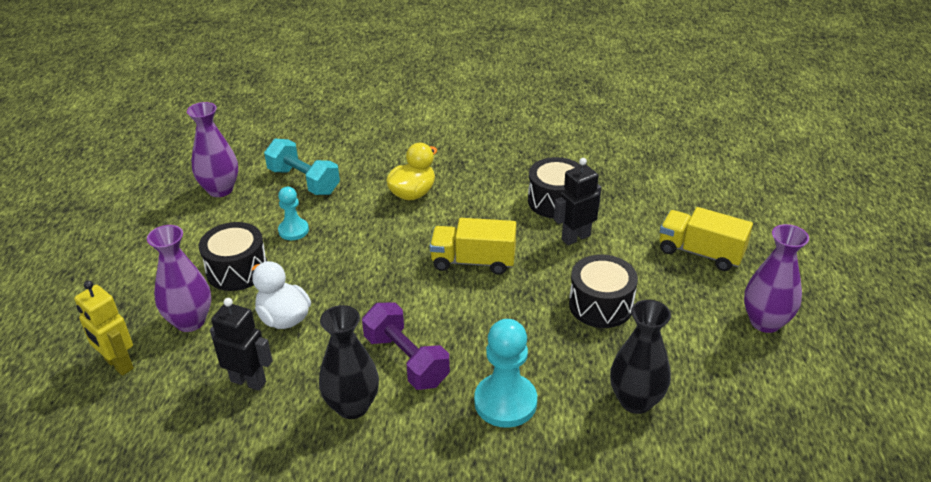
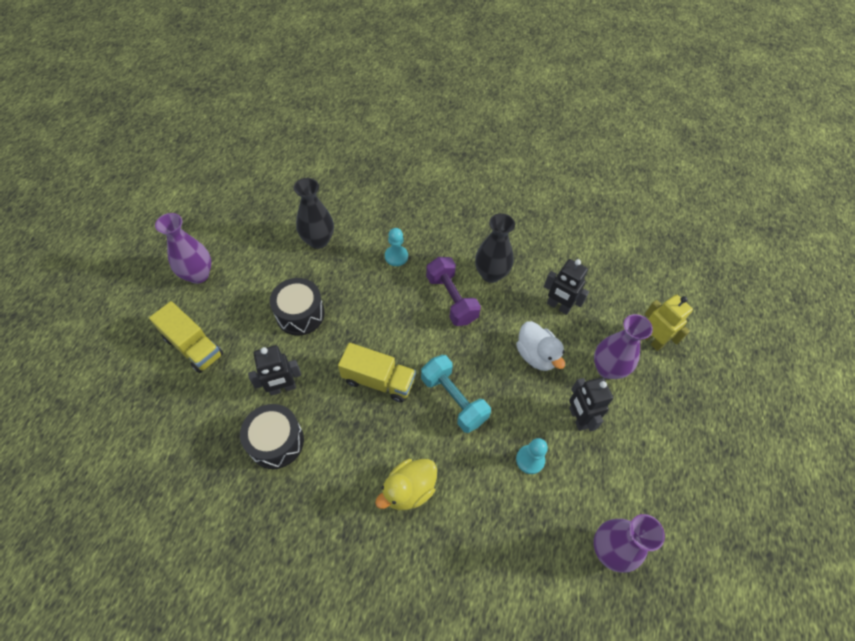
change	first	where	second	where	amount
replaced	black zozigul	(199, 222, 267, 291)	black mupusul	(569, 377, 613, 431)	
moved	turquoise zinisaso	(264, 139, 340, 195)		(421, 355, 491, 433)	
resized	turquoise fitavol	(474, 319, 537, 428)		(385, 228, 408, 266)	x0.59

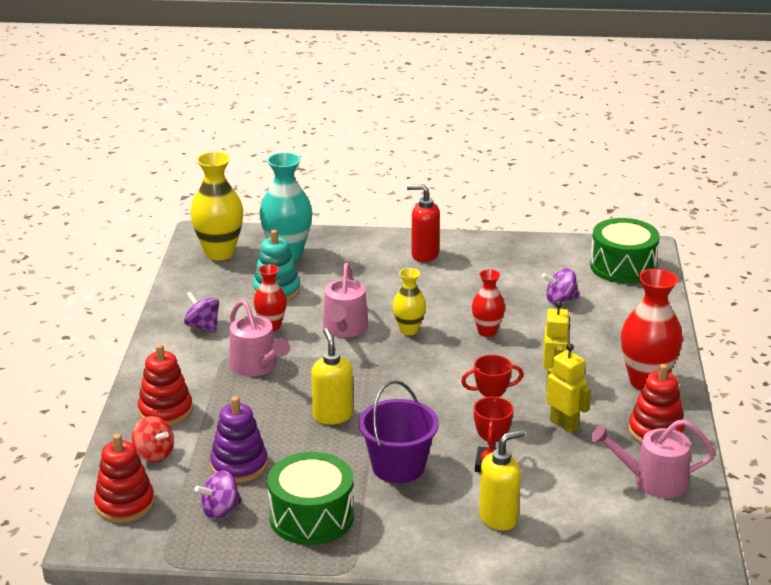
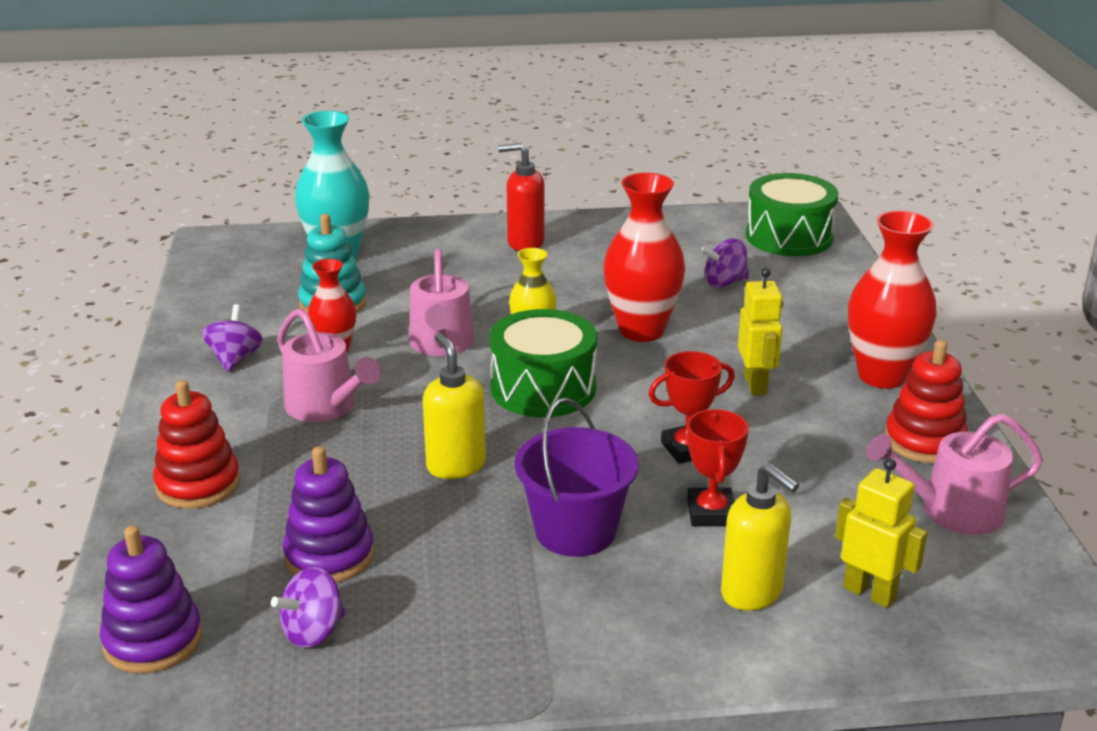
change	first	where	second	where	amount
recoloured	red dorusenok	(94, 434, 155, 523)	purple dorusenok	(100, 525, 202, 673)	
removed	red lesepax	(132, 416, 174, 462)			
turned	purple lesepax	(184, 292, 219, 333)		(202, 304, 263, 372)	60 degrees clockwise
removed	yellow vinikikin	(190, 152, 243, 260)			
moved	green zozigul	(268, 452, 354, 545)		(490, 309, 597, 417)	
resized	red vinikikin	(472, 269, 505, 337)		(603, 173, 685, 342)	x1.72
turned	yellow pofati	(479, 430, 525, 531)		(721, 463, 799, 611)	90 degrees clockwise
moved	yellow mupusul	(546, 344, 591, 433)		(835, 458, 927, 608)	

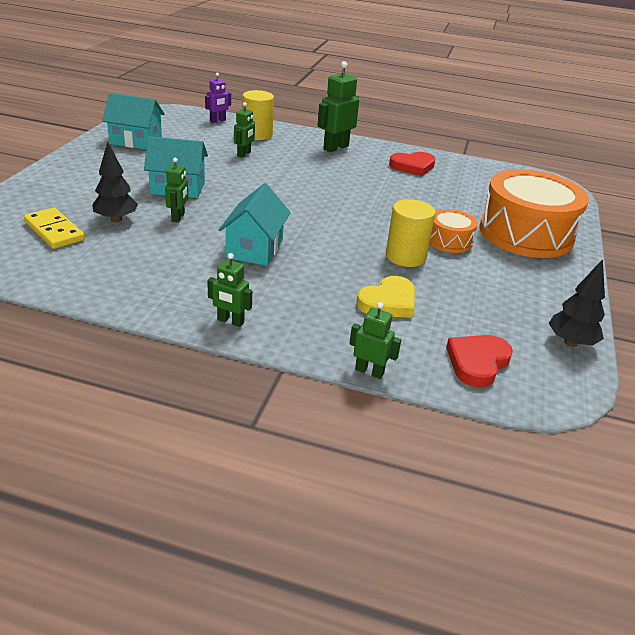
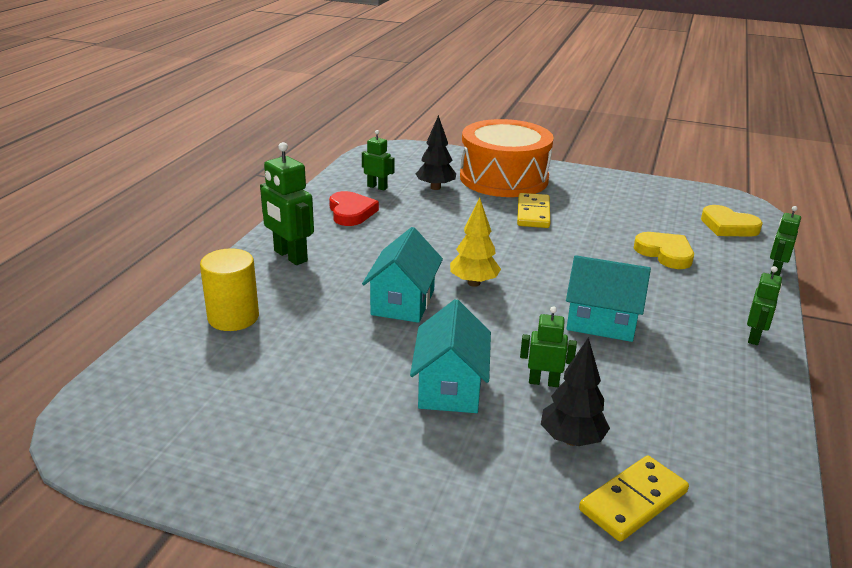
change	first	where	second	where	amount
moved	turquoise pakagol	(102, 93, 165, 150)		(362, 227, 443, 323)	
removed	purple mupusul	(205, 73, 231, 123)			
moved	green mupusul	(234, 102, 255, 158)		(362, 130, 395, 191)	
removed	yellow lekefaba	(386, 199, 436, 267)			
replaced	orange zozigul	(430, 209, 478, 253)	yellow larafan	(517, 193, 550, 228)	
recoloured	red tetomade	(446, 335, 513, 387)	yellow tetomade	(701, 205, 763, 237)	
moved	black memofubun	(549, 259, 605, 347)		(416, 115, 456, 190)	
added			yellow memofubun	(450, 198, 501, 287)	

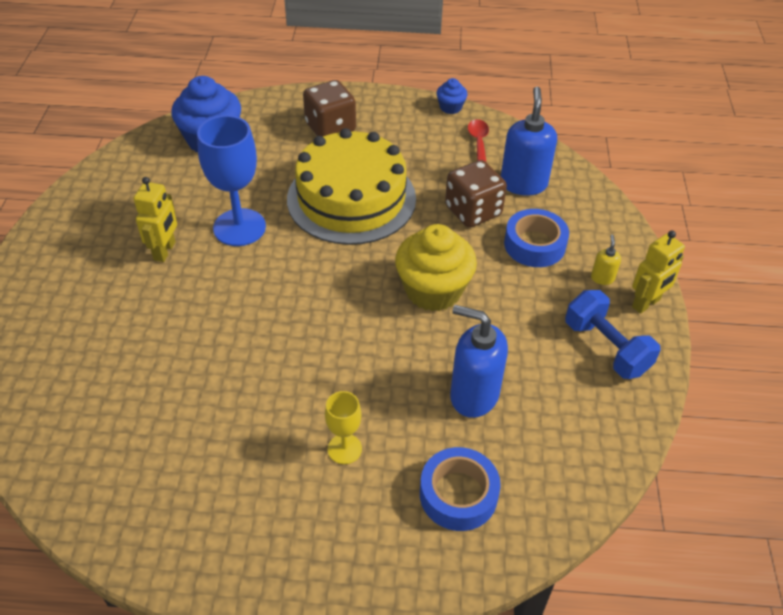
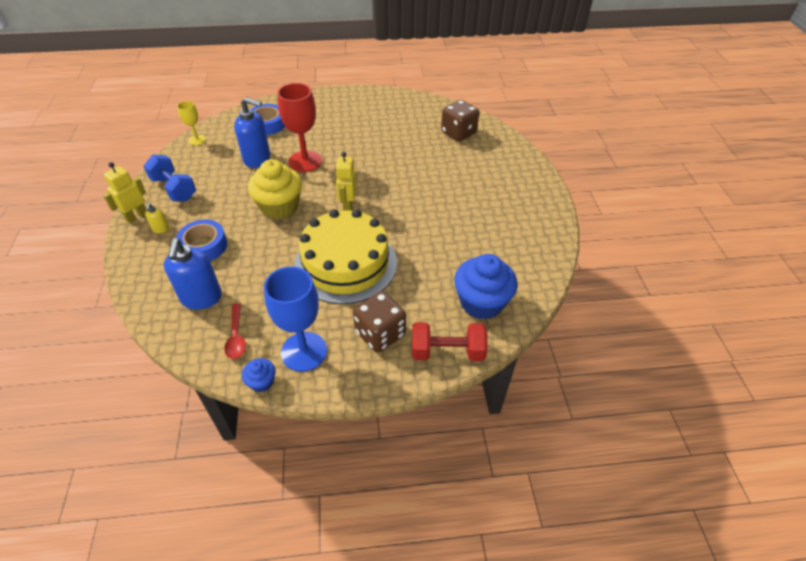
change	first	where	second	where	amount
moved	yellow mupusul	(134, 177, 177, 262)		(335, 152, 357, 211)	
moved	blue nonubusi	(197, 115, 266, 246)		(264, 266, 327, 372)	
moved	yellow nonubusi	(325, 391, 362, 464)		(177, 101, 206, 145)	
moved	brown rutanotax	(445, 160, 507, 228)		(441, 100, 479, 142)	
added			red nonubusi	(278, 83, 322, 172)	
added			red zinisaso	(412, 322, 488, 361)	

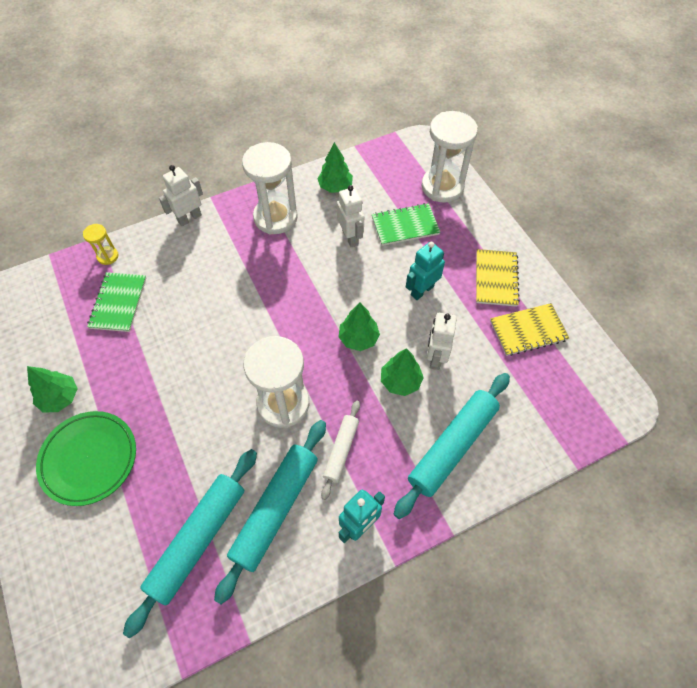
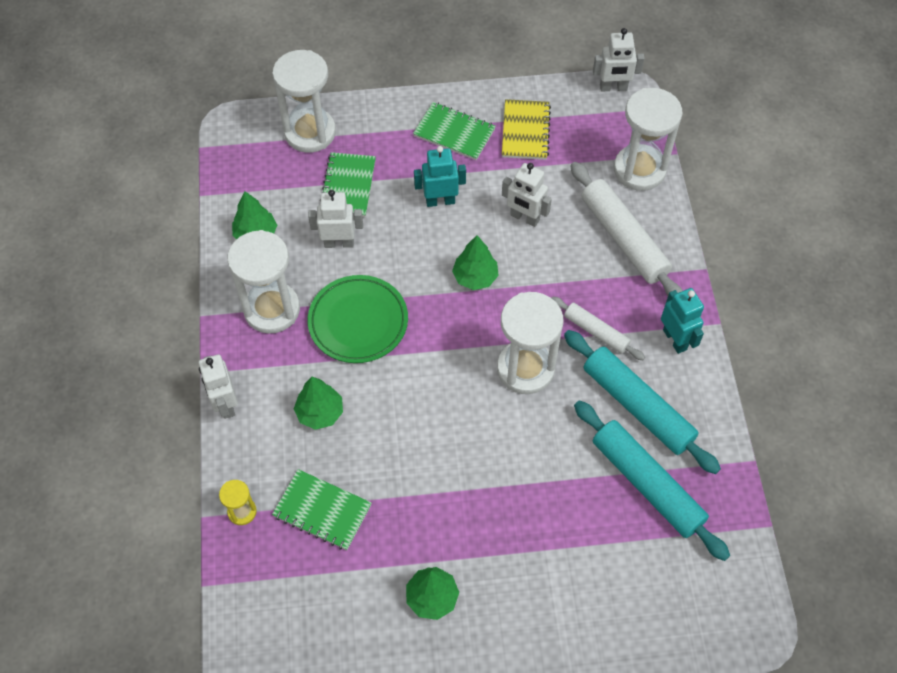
change	first	where	second	where	amount
moved	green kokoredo	(36, 411, 136, 506)		(308, 275, 408, 363)	
moved	green memofubun	(381, 348, 424, 396)		(294, 377, 343, 430)	
recoloured	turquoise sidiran	(394, 373, 510, 519)	white sidiran	(571, 162, 683, 296)	
turned	turquoise mupusul	(406, 242, 445, 300)		(414, 146, 466, 207)	105 degrees clockwise
recoloured	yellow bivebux	(476, 249, 520, 307)	green bivebux	(413, 102, 496, 160)	
added			white mupusul	(593, 28, 645, 91)	
added			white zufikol	(614, 88, 682, 191)	

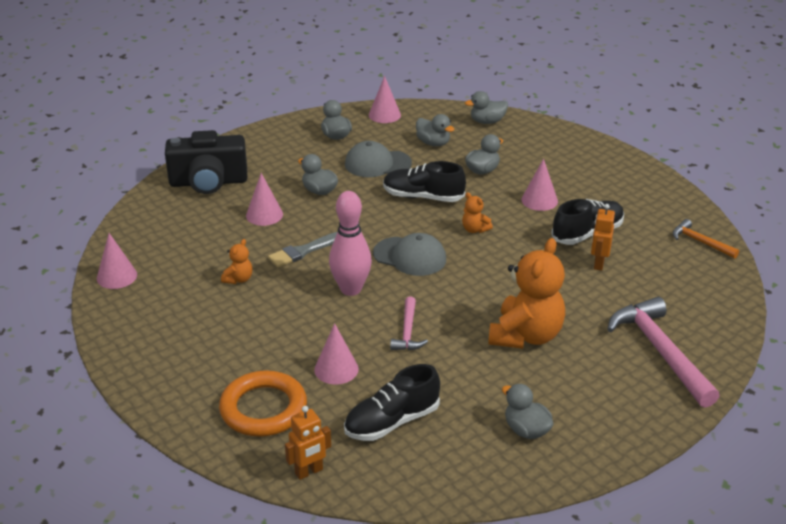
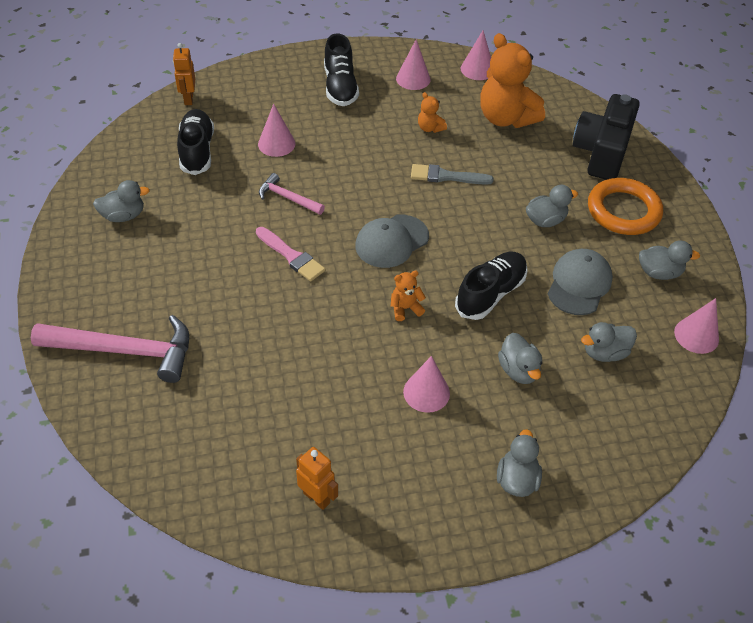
change	first	where	second	where	amount
moved	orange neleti	(219, 370, 307, 437)		(588, 178, 663, 235)	
moved	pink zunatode	(246, 173, 283, 226)		(396, 39, 431, 90)	
turned	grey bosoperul	(268, 232, 337, 267)		(411, 164, 494, 185)	75 degrees counterclockwise
removed	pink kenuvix	(329, 191, 372, 296)			
moved	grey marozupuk	(465, 91, 508, 124)		(497, 429, 542, 497)	
moved	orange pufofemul	(488, 238, 565, 349)		(480, 33, 545, 128)	
moved	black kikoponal	(551, 199, 624, 245)		(324, 33, 359, 106)	
moved	orange mupusul	(591, 204, 615, 271)		(296, 447, 338, 510)	
removed	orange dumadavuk	(673, 219, 739, 259)			
added			pink bosoperul	(256, 227, 325, 281)	

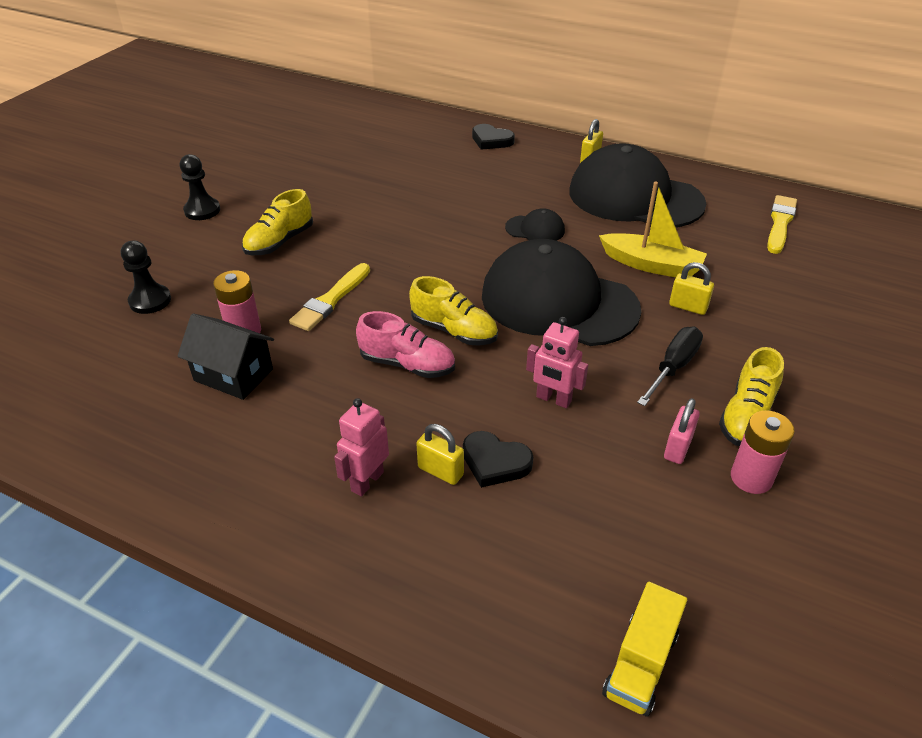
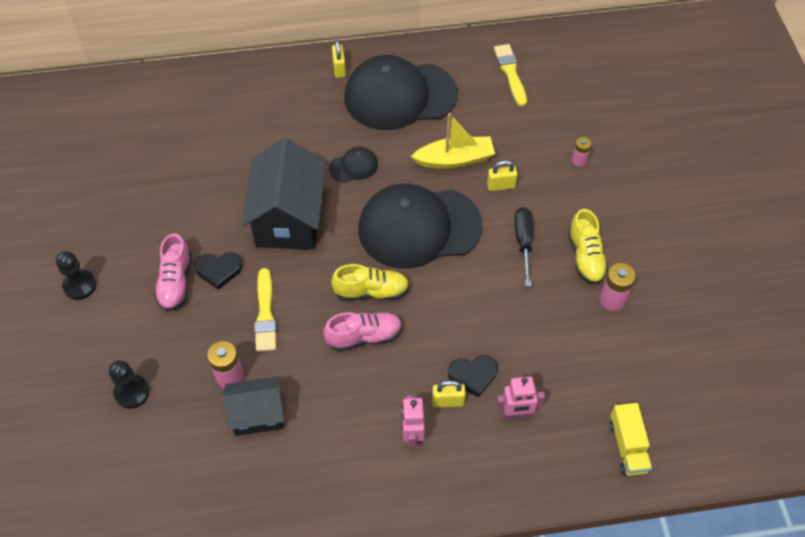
change	first	where	second	where	amount
recoloured	yellow kikoponal	(242, 189, 313, 255)	pink kikoponal	(154, 233, 192, 311)	
moved	black tetomade	(472, 124, 515, 150)		(194, 252, 243, 290)	
moved	pink mupusul	(526, 317, 588, 408)		(496, 376, 545, 419)	
removed	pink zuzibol	(664, 398, 700, 464)			
added			black pakagol	(241, 138, 326, 250)	
added			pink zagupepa	(572, 137, 592, 166)	

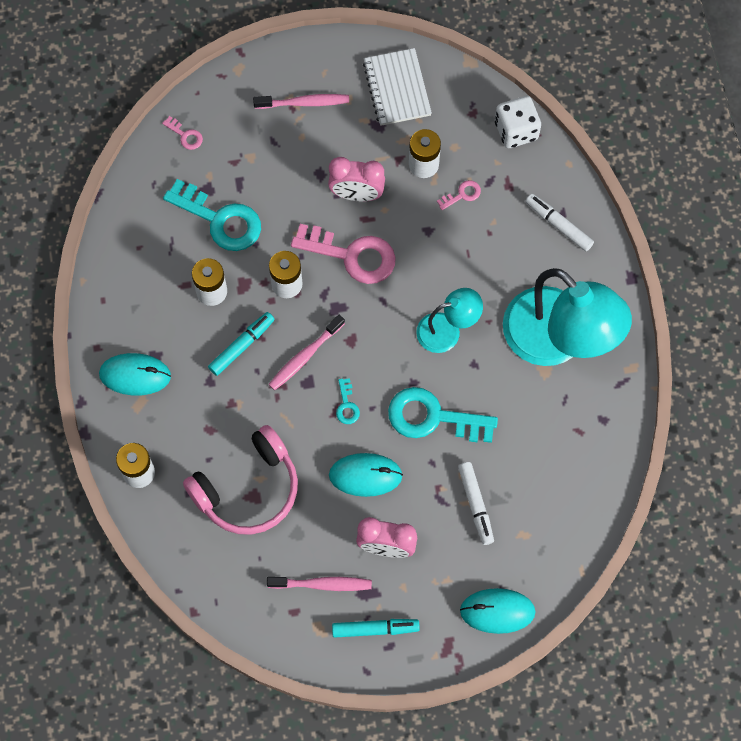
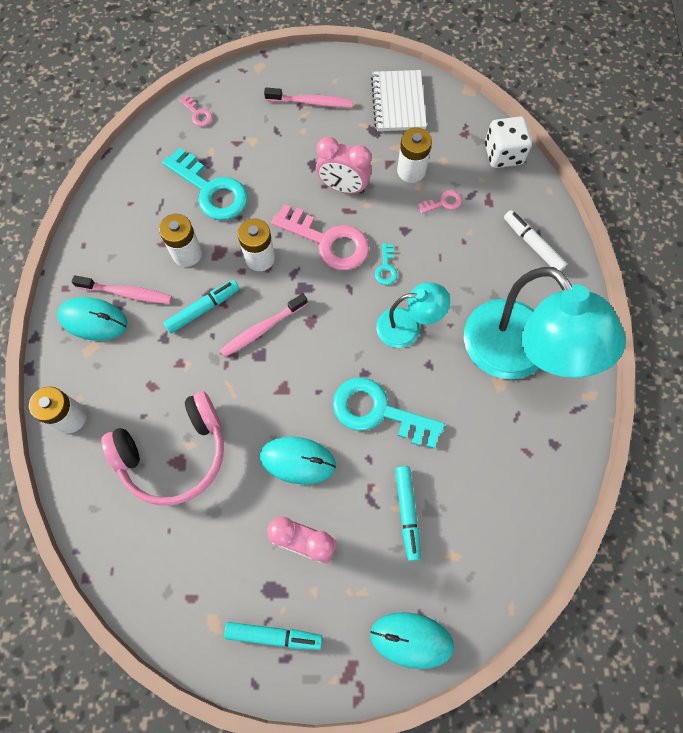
change	first	where	second	where	amount
moved	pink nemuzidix	(267, 577, 372, 591)		(71, 275, 172, 304)	
moved	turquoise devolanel	(336, 378, 360, 424)		(375, 243, 397, 285)	
recoloured	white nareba	(458, 462, 494, 545)	turquoise nareba	(395, 466, 421, 561)	

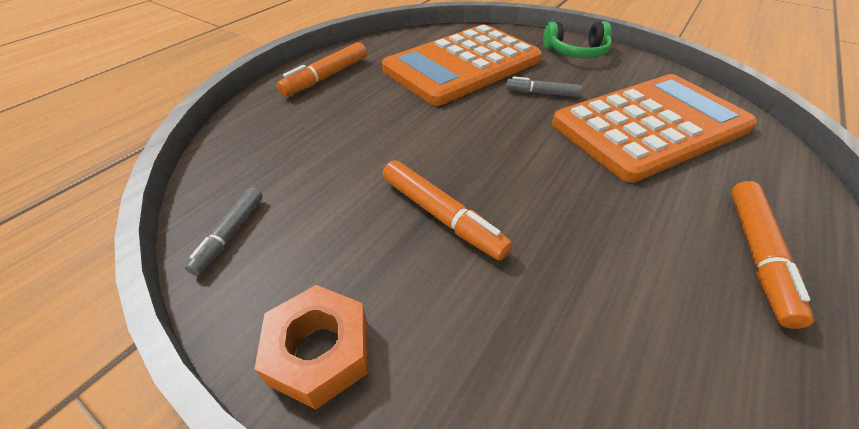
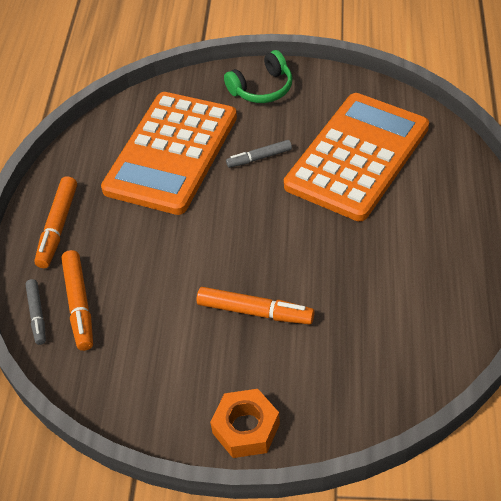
change	first	where	second	where	amount
moved	grey nareba	(185, 187, 263, 276)		(25, 279, 46, 345)	
moved	orange nareba	(731, 181, 813, 329)		(61, 250, 93, 351)	

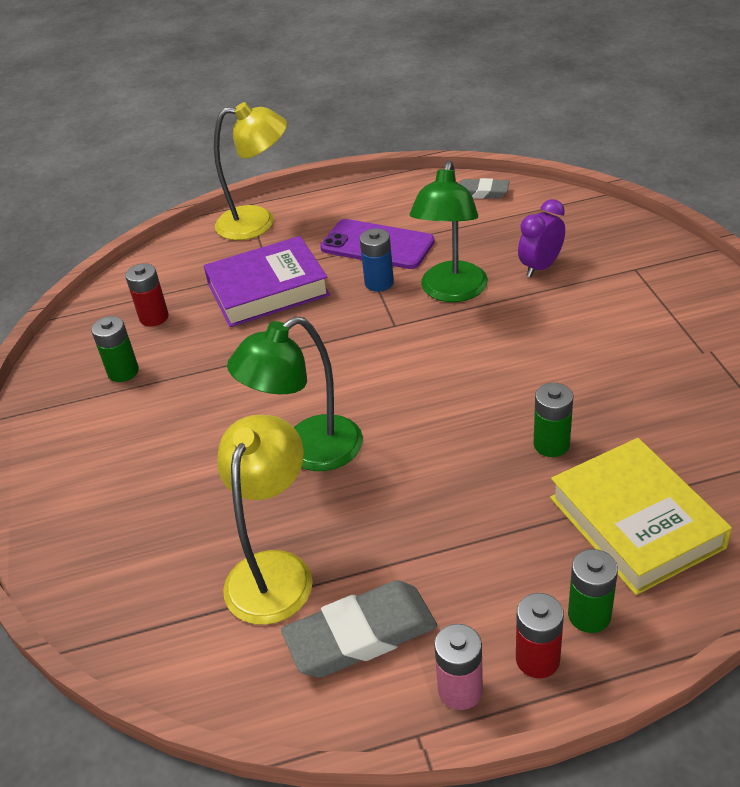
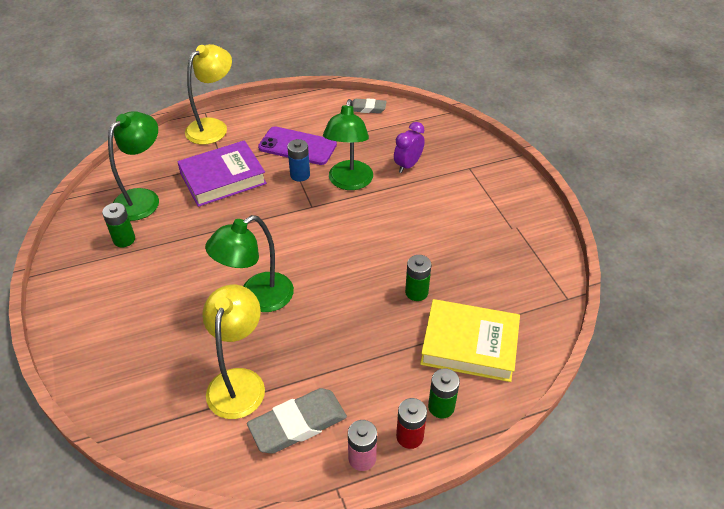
change	first	where	second	where	amount
replaced	red zagupepa	(125, 263, 169, 327)	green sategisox	(108, 111, 159, 221)	
turned	yellow sategisox	(214, 102, 287, 240)		(185, 44, 232, 144)	45 degrees counterclockwise
turned	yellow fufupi	(550, 438, 732, 595)		(420, 299, 520, 382)	45 degrees counterclockwise

